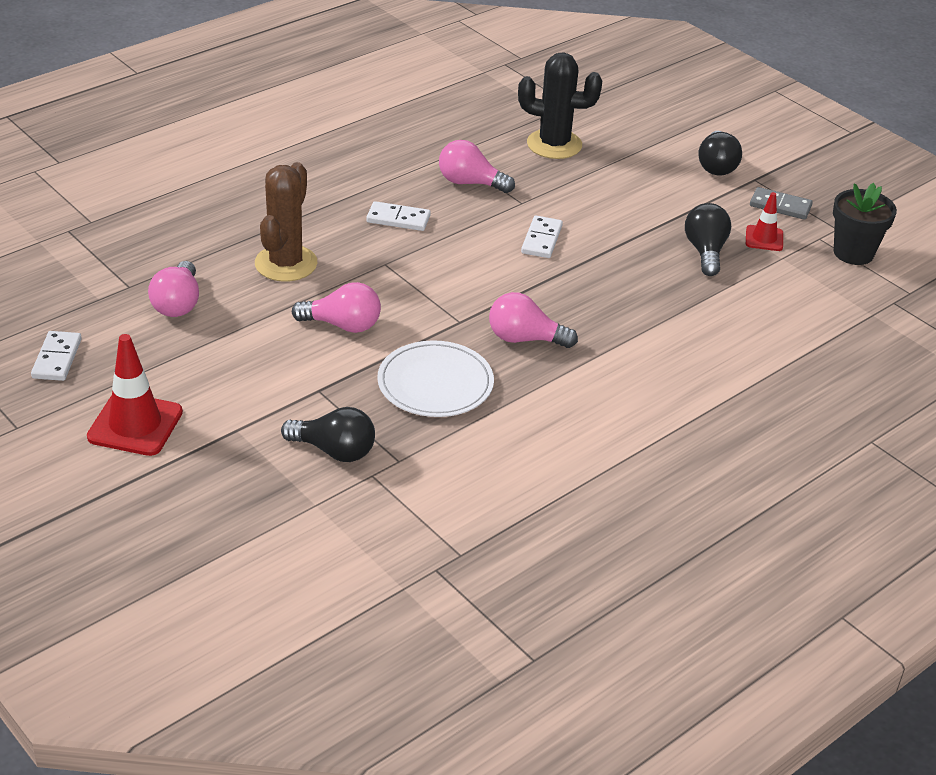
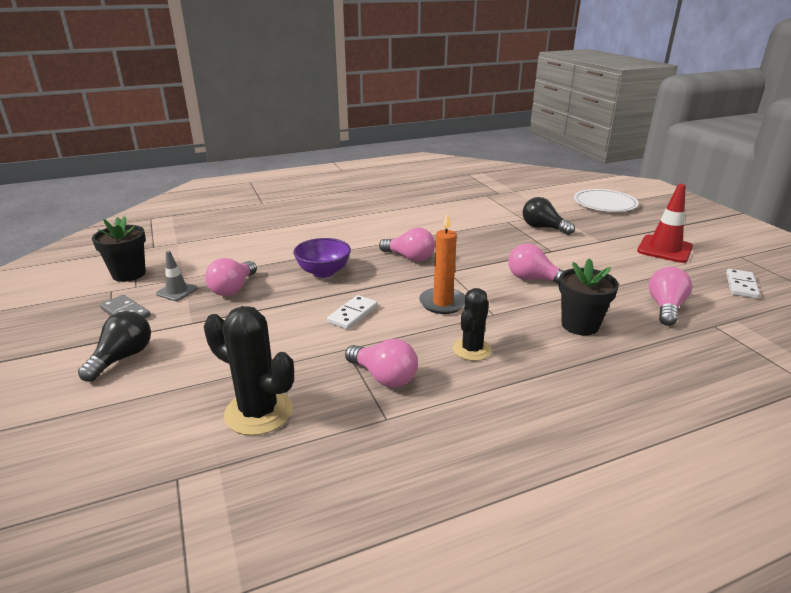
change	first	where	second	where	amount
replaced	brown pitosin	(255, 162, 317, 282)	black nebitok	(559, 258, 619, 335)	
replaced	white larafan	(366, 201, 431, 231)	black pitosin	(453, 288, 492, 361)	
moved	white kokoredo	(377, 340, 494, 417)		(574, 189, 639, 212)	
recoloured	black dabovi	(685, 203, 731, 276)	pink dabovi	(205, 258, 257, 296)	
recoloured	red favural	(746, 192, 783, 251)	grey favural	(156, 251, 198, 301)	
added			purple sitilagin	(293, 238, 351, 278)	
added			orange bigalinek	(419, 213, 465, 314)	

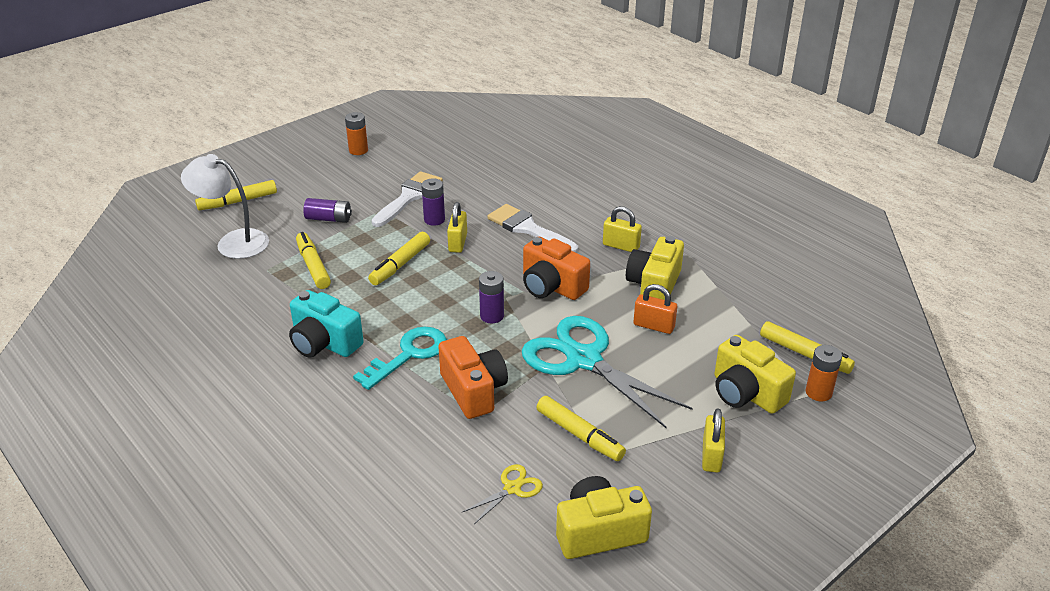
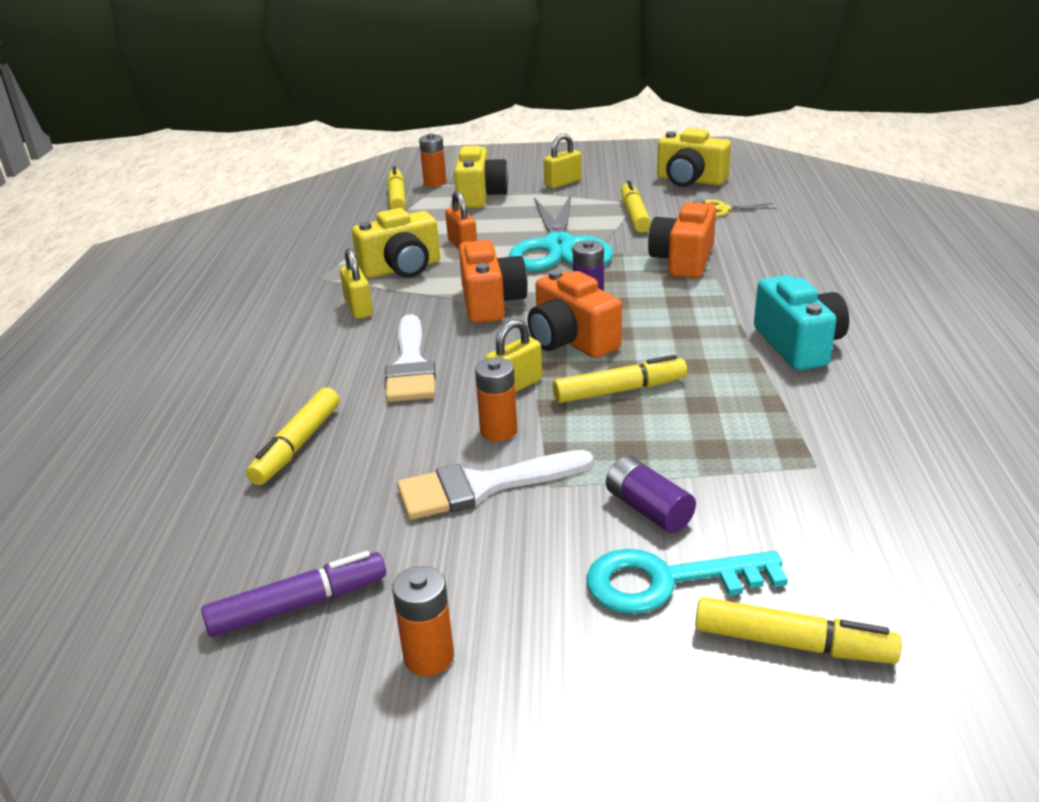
change	first	where	second	where	amount
removed	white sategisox	(181, 154, 269, 259)			
moved	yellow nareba	(296, 232, 331, 289)		(246, 387, 339, 485)	
moved	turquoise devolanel	(353, 327, 447, 390)		(586, 549, 788, 614)	
recoloured	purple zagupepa	(421, 178, 445, 226)	orange zagupepa	(475, 358, 518, 441)	
added			purple nareba	(201, 551, 386, 637)	
added			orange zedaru	(528, 269, 622, 358)	

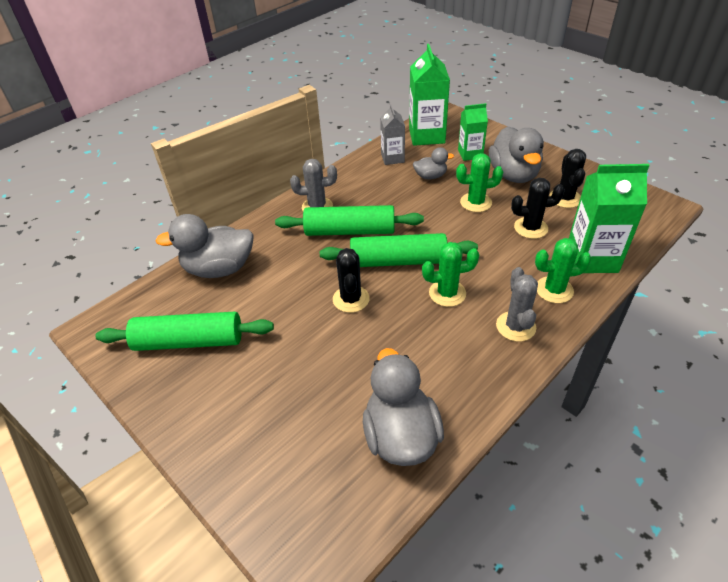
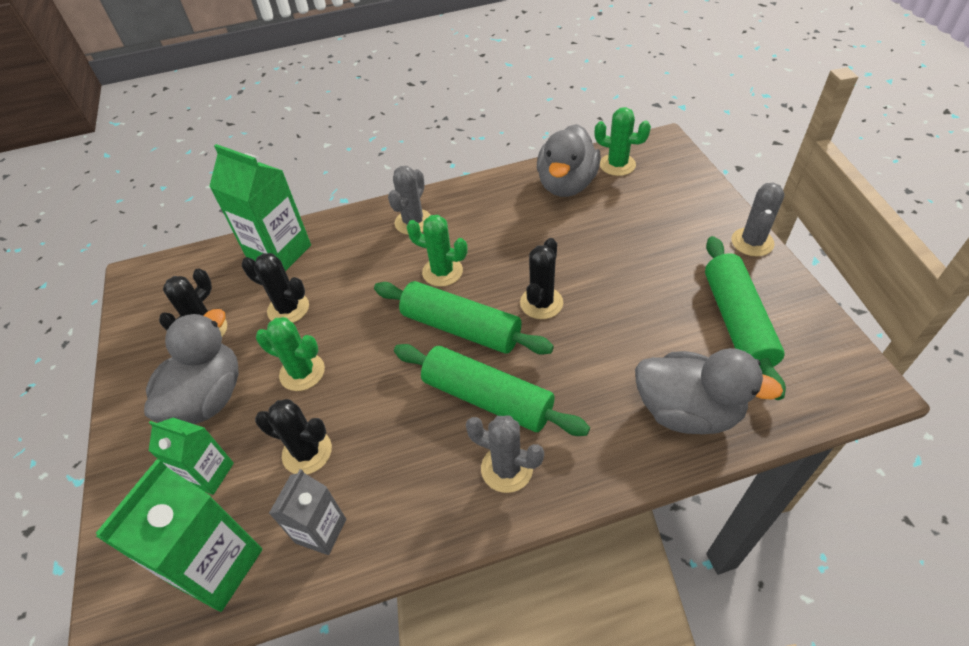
change	first	where	second	where	amount
turned	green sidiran	(95, 312, 274, 351)		(705, 236, 786, 400)	60 degrees clockwise
replaced	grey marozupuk	(413, 147, 454, 179)	black pitosin	(255, 399, 332, 474)	
moved	green pitosin	(535, 238, 592, 303)		(595, 107, 651, 176)	
added			grey pitosin	(731, 182, 785, 257)	

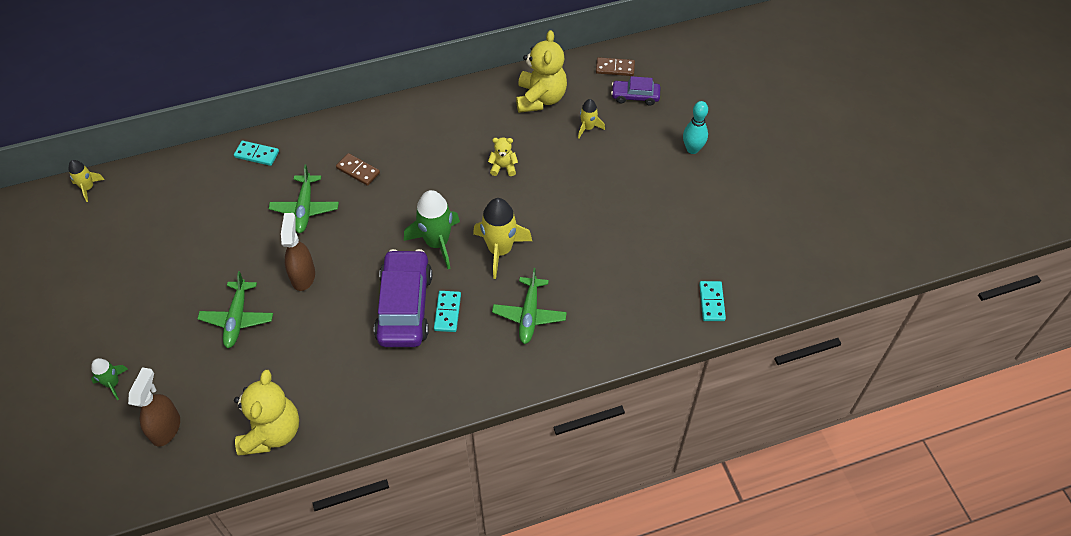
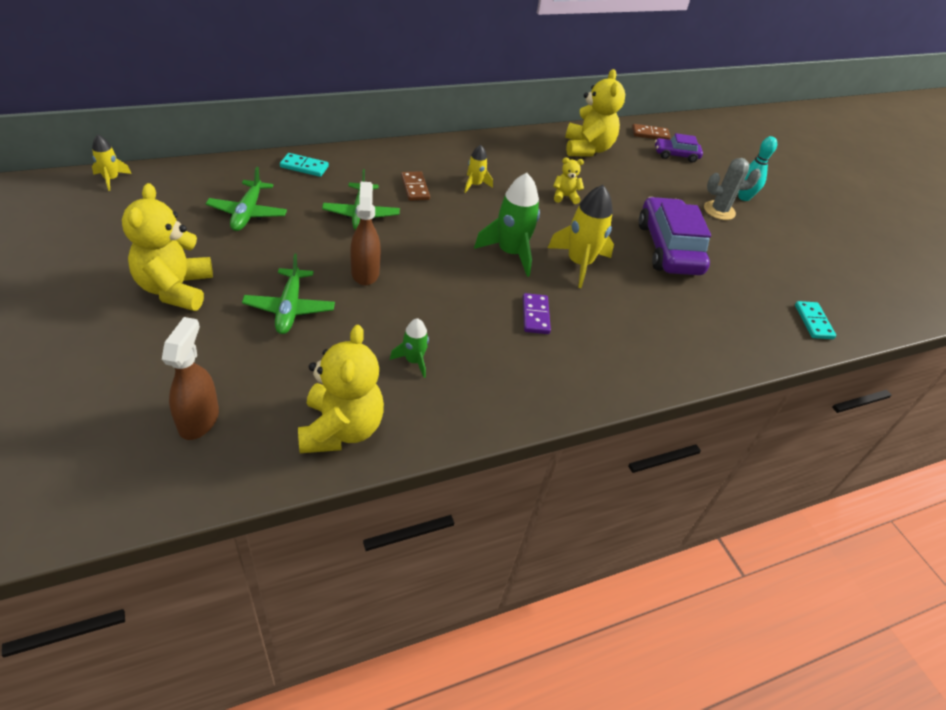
change	first	where	second	where	amount
moved	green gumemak	(91, 358, 128, 400)		(390, 318, 429, 378)	
turned	brown larafan	(336, 153, 380, 186)		(401, 171, 430, 201)	45 degrees clockwise
moved	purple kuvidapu	(374, 249, 432, 347)		(639, 197, 711, 275)	
recoloured	turquoise larafan	(434, 291, 461, 332)	purple larafan	(523, 293, 551, 334)	
moved	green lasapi	(492, 268, 567, 344)		(206, 167, 287, 231)	
moved	yellow gumemak	(578, 99, 605, 138)		(465, 145, 493, 193)	
added			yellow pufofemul	(122, 183, 213, 311)	
added			grey pitosin	(704, 158, 761, 220)	

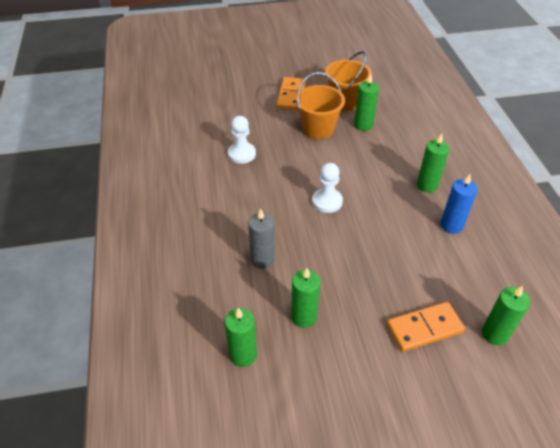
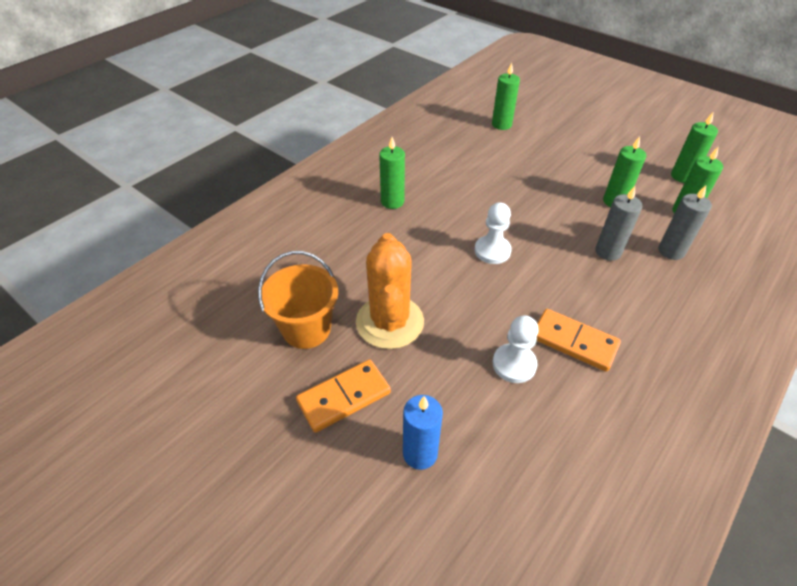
change	first	where	second	where	amount
replaced	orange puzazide	(296, 72, 345, 139)	orange pitosin	(356, 233, 424, 349)	
moved	green bigalinek	(354, 74, 379, 131)		(671, 113, 718, 183)	
moved	orange larafan	(387, 302, 465, 352)		(537, 309, 621, 372)	
moved	blue bigalinek	(441, 174, 478, 234)		(403, 395, 443, 470)	
added			grey bigalinek	(658, 185, 712, 260)	

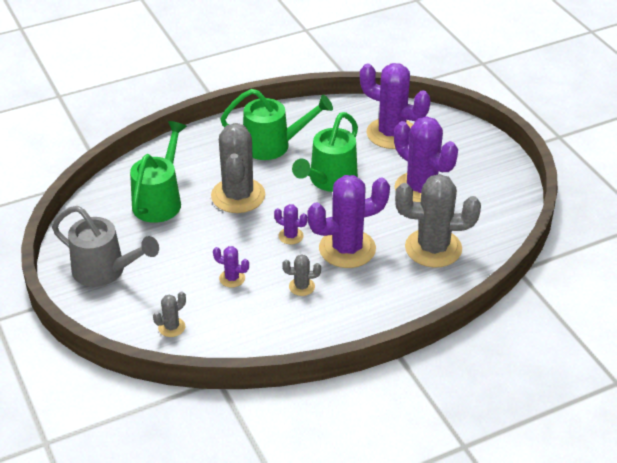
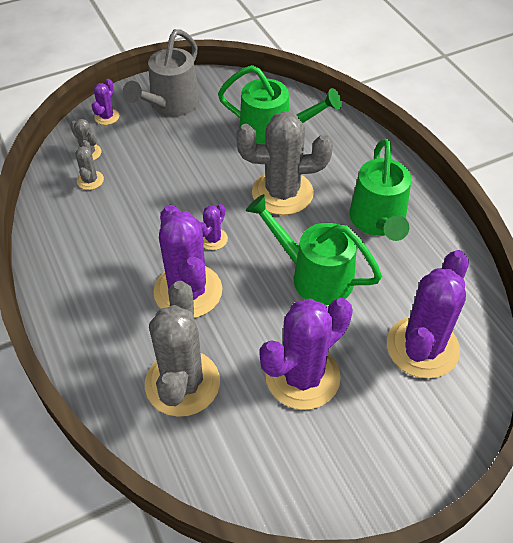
change	first	where	second	where	amount
moved	purple pitosin	(213, 246, 249, 288)		(92, 79, 119, 125)	
moved	grey pitosin	(282, 254, 321, 296)		(75, 140, 104, 190)	

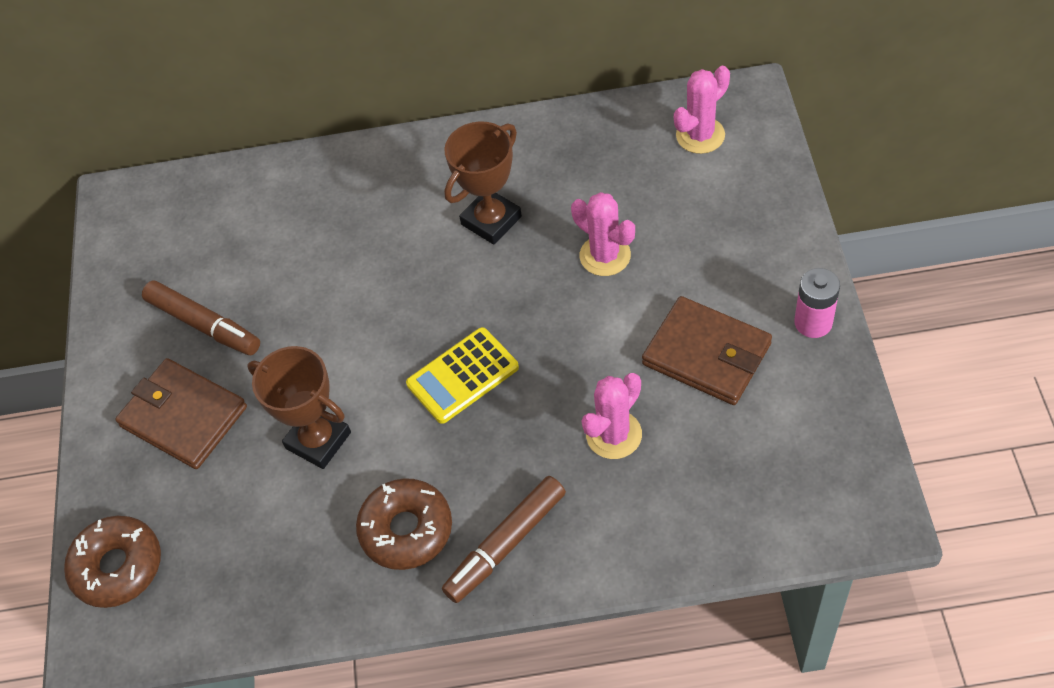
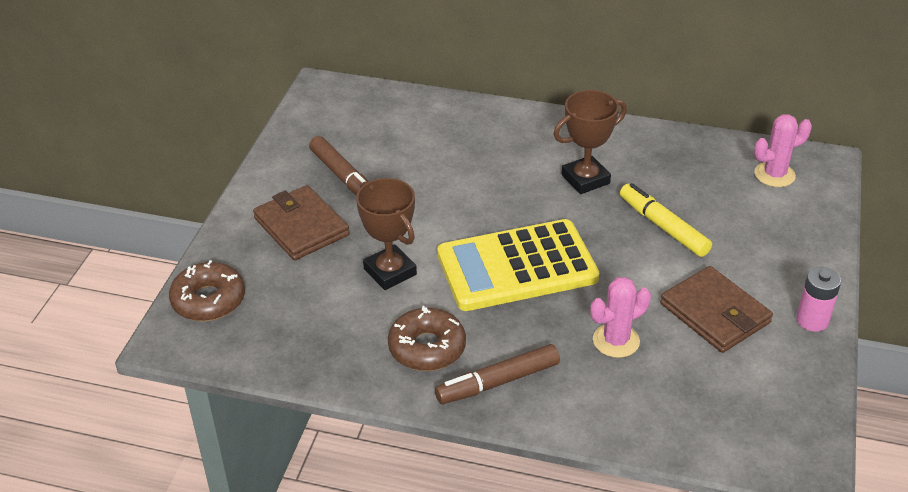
change	first	where	second	where	amount
resized	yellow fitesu	(406, 327, 519, 424)		(437, 219, 599, 311)	x1.78
replaced	pink pitosin	(571, 192, 635, 276)	yellow nareba	(620, 183, 712, 257)	

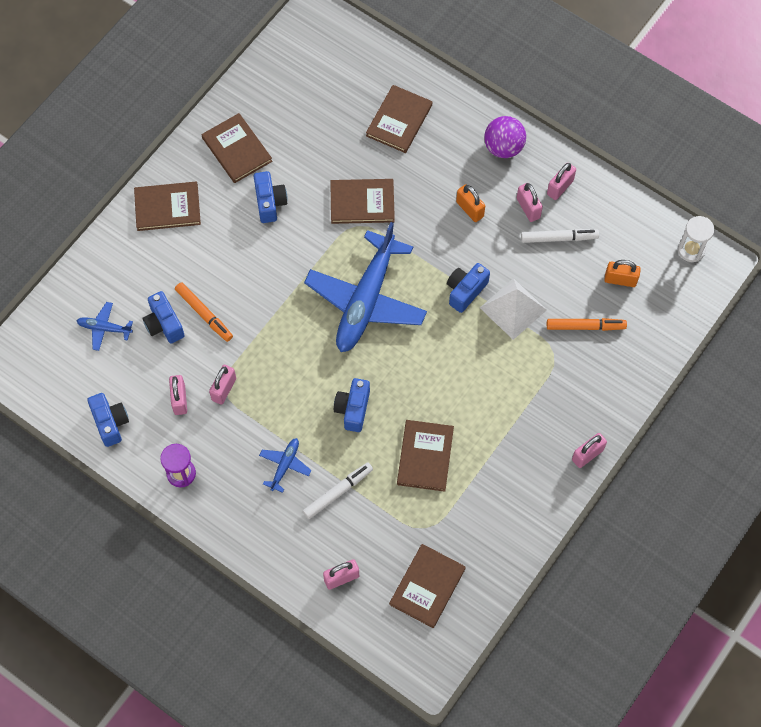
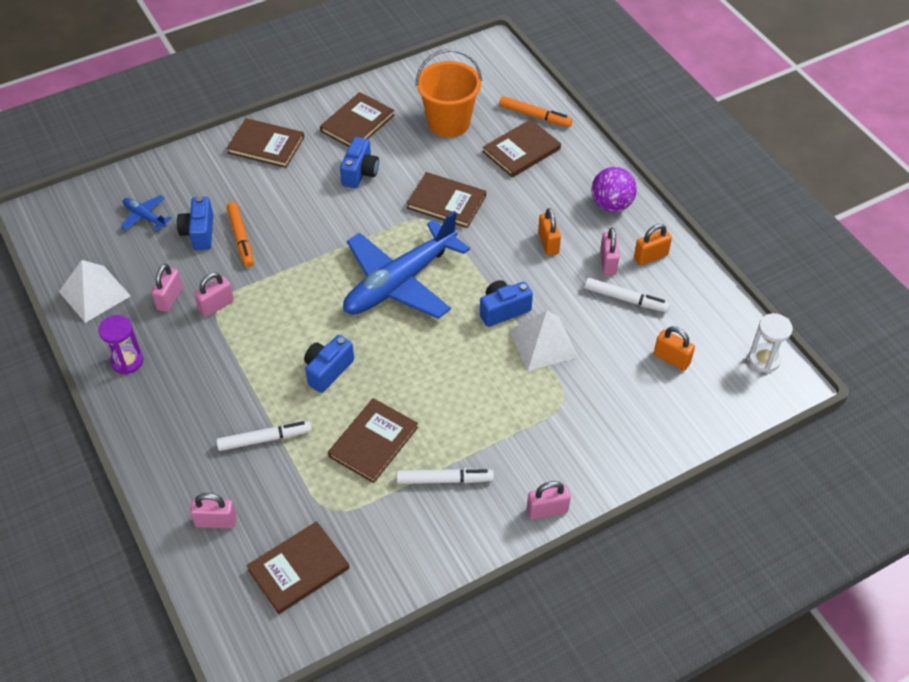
change	first	where	second	where	amount
replaced	blue zedaru	(87, 393, 129, 447)	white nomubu	(59, 260, 131, 323)	
turned	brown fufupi	(202, 113, 272, 183)		(320, 92, 394, 147)	45 degrees clockwise
removed	blue lasapi	(259, 438, 312, 493)			
recoloured	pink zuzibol	(547, 163, 576, 200)	orange zuzibol	(634, 224, 672, 265)	
moved	orange nareba	(547, 318, 627, 331)		(499, 96, 572, 127)	
added			white nareba	(397, 468, 494, 484)	
added			orange puzazide	(415, 49, 482, 138)	

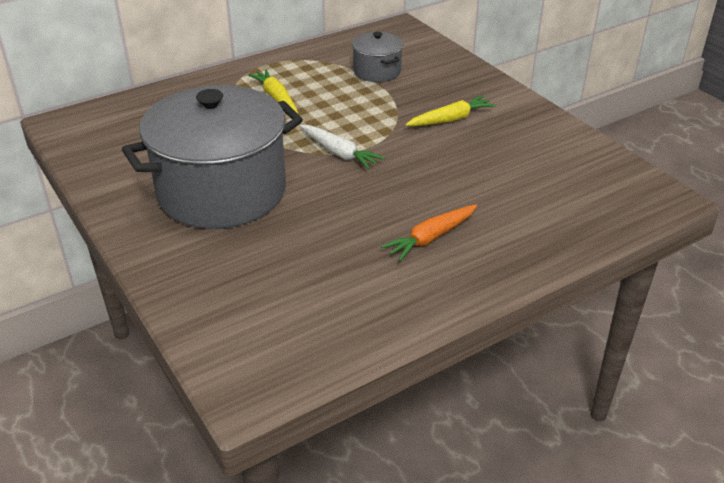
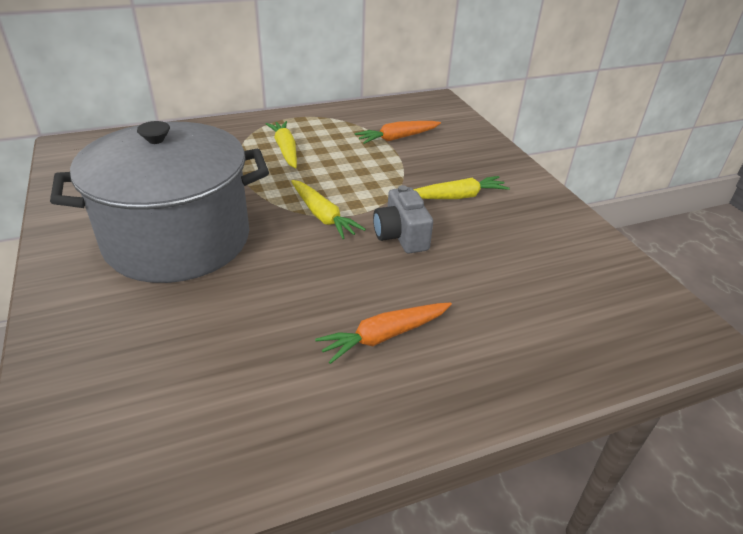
change	first	where	second	where	amount
recoloured	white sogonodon	(300, 125, 385, 169)	yellow sogonodon	(291, 180, 366, 239)	
replaced	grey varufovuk	(352, 32, 403, 82)	orange sogonodon	(355, 121, 441, 144)	
added			grey zedaru	(373, 185, 433, 254)	

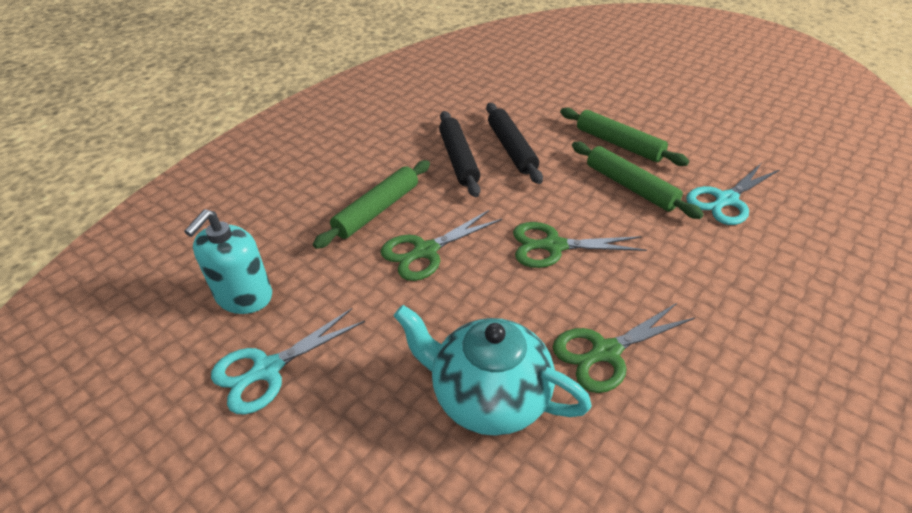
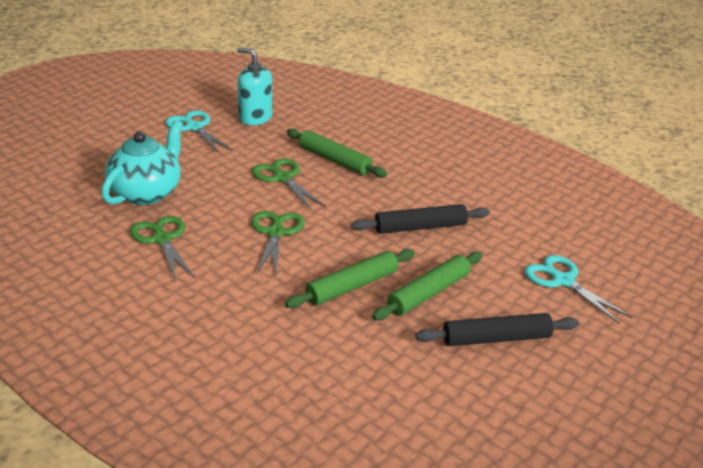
change	first	where	second	where	amount
moved	black sidiran	(439, 111, 480, 197)		(415, 313, 579, 346)	
moved	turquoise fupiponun	(686, 164, 779, 225)		(525, 255, 632, 323)	

